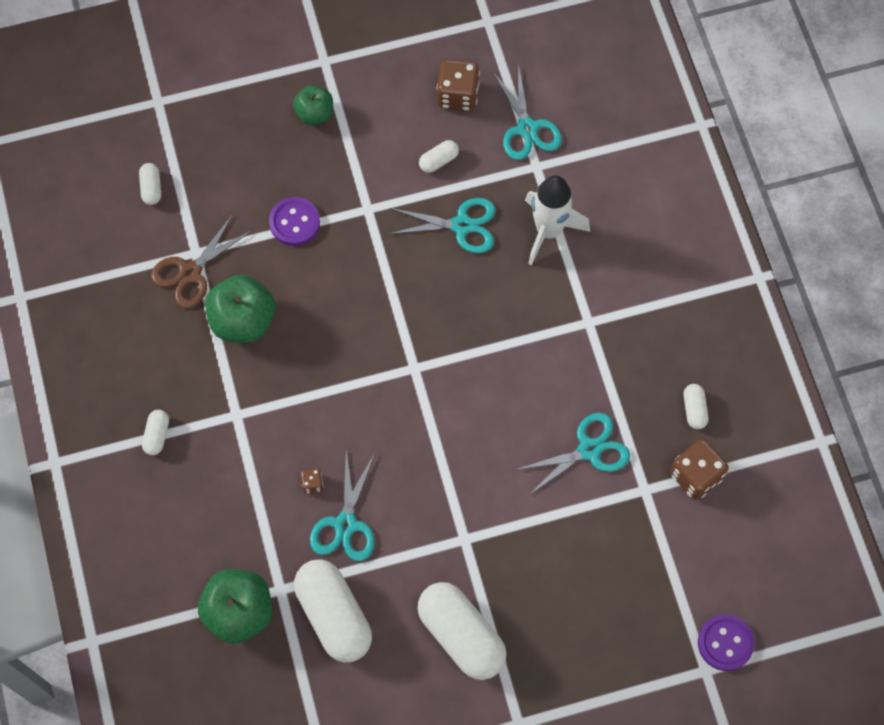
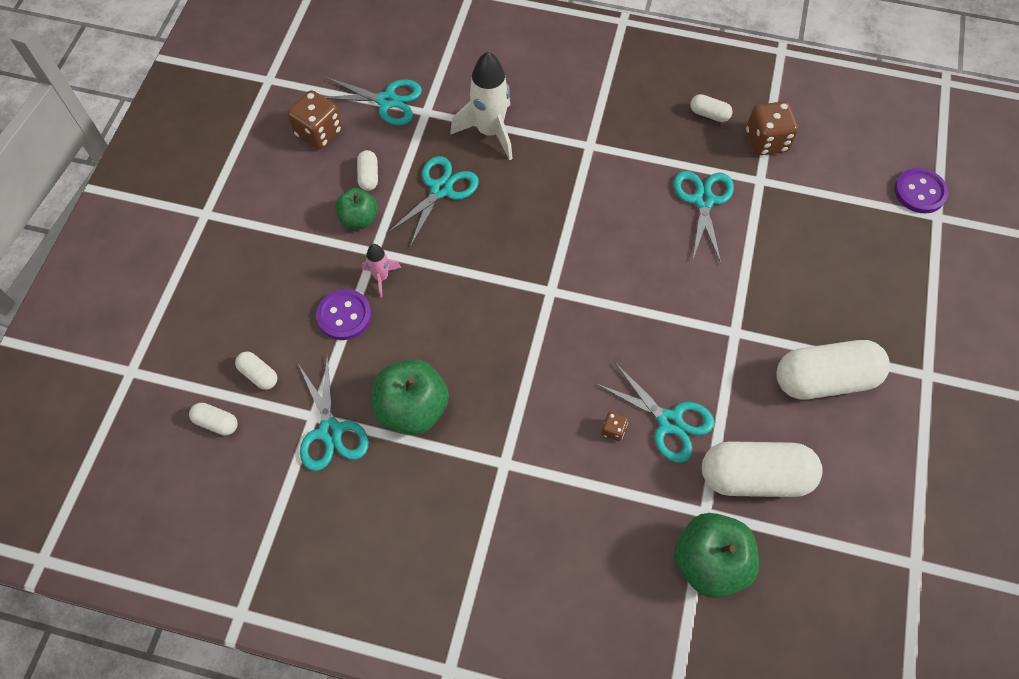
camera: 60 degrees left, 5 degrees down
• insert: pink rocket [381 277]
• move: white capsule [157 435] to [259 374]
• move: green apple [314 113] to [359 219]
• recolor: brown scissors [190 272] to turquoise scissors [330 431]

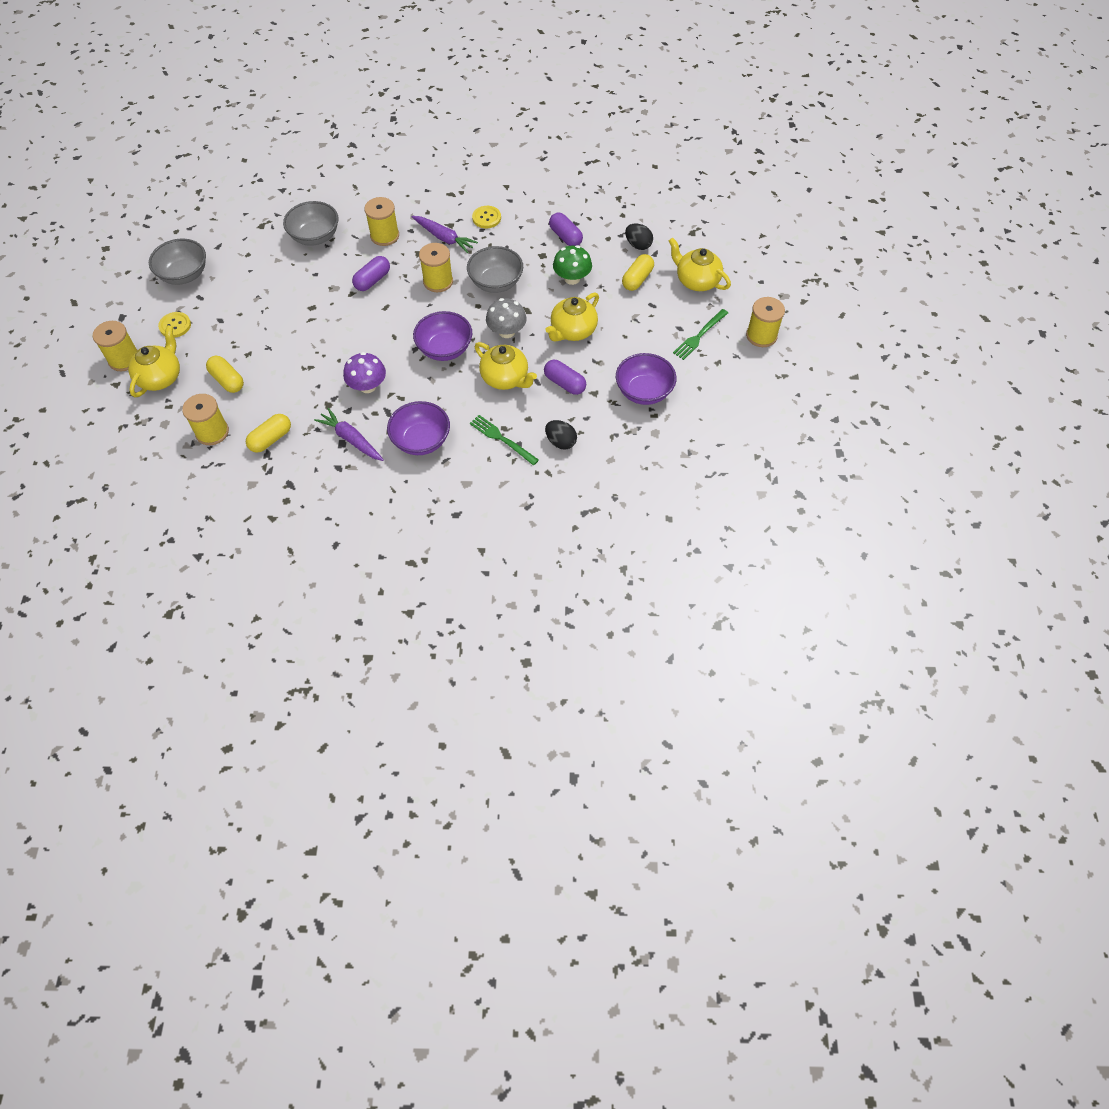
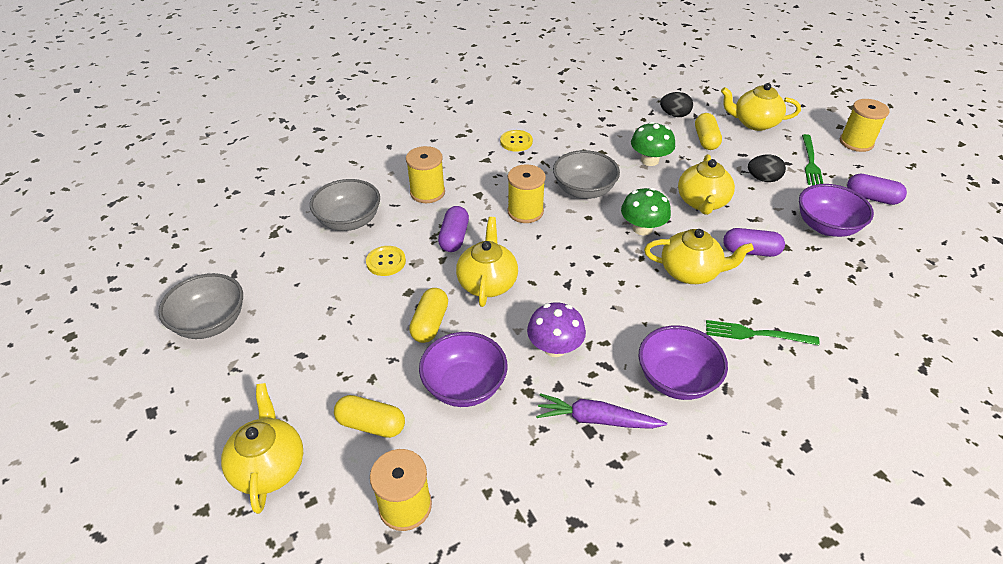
camera: 30 degrees left, 15 degrees down
• delete: yellow spool [124 359]
• delete: purple carrot [444 238]
• insert: yellow teapot [487 283]
• move: yellow button [175 326] to [386 262]
• move: yellow capsule [271 439] to [430 323]
• move: purple bowl [445 349] to [464 386]
• move: black egg [560 442] to [763 179]
• move: purple capsule [565 237] to [871 198]
• recolor: grey mushroom [506 331] to green mushroom [642 228]

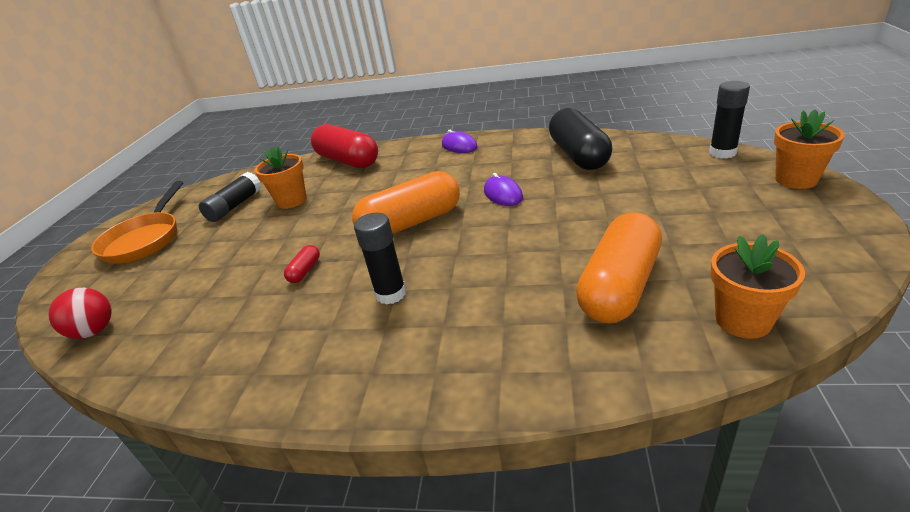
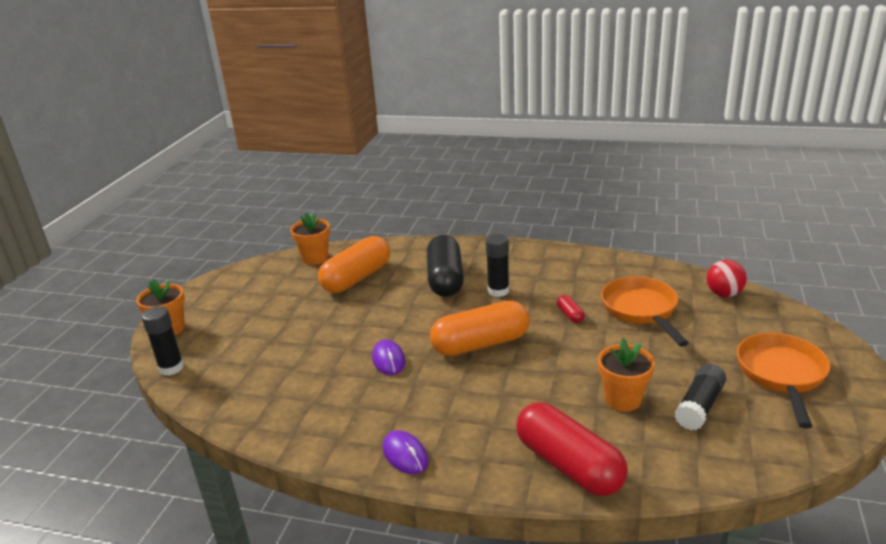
camera: 175 degrees left, 5 degrees down
• insert: orange pan [641 310]
• move: black capsule [578 155] to [445 279]
• rotate: red capsule [305 271] = [570 315] 45 degrees counterclockwise

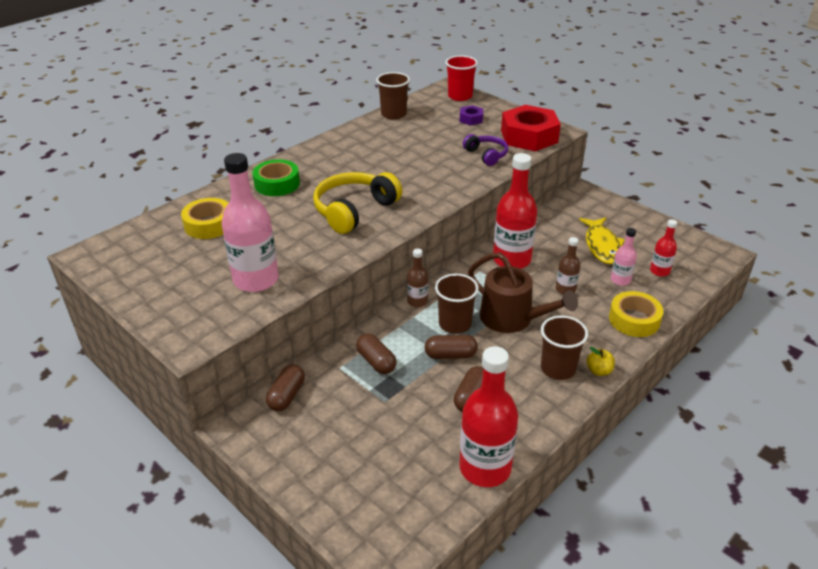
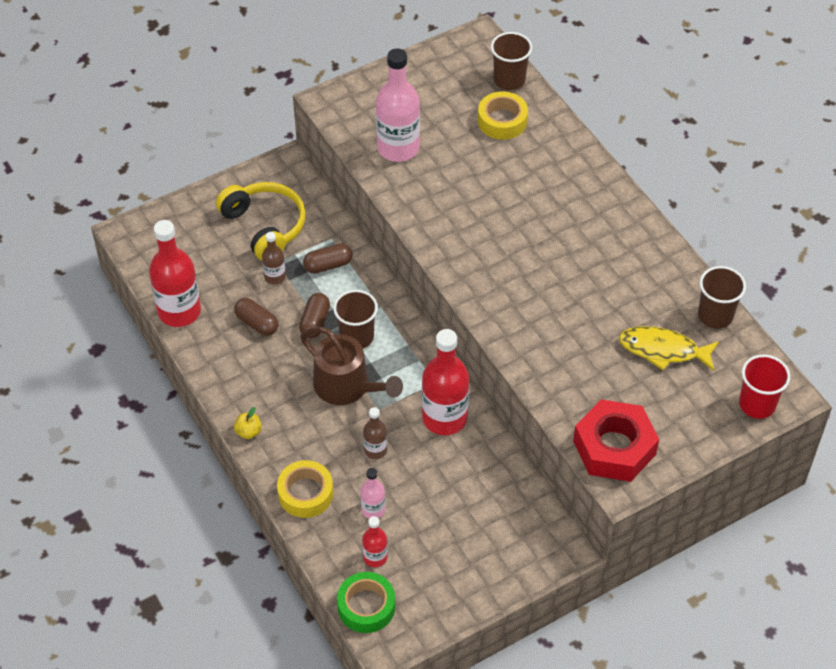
camera: 105 degrees right, 15 degrees up
• delete: brown capsule [287 395]
• delete: purple nut [471 119]
• delete: purple headphones [486 155]
• move: green tape [277 184] to [366 606]
• move: yellow headphones [354 210] to [265 226]
• move: brown bottle [417 301] to [275 277]
• move: brown cup [558 368] to [509 80]
• move: yellow fish [602 246] to [663 350]
• rotate: brown watering can [512 318] = [347 386] 105 degrees counterclockwise

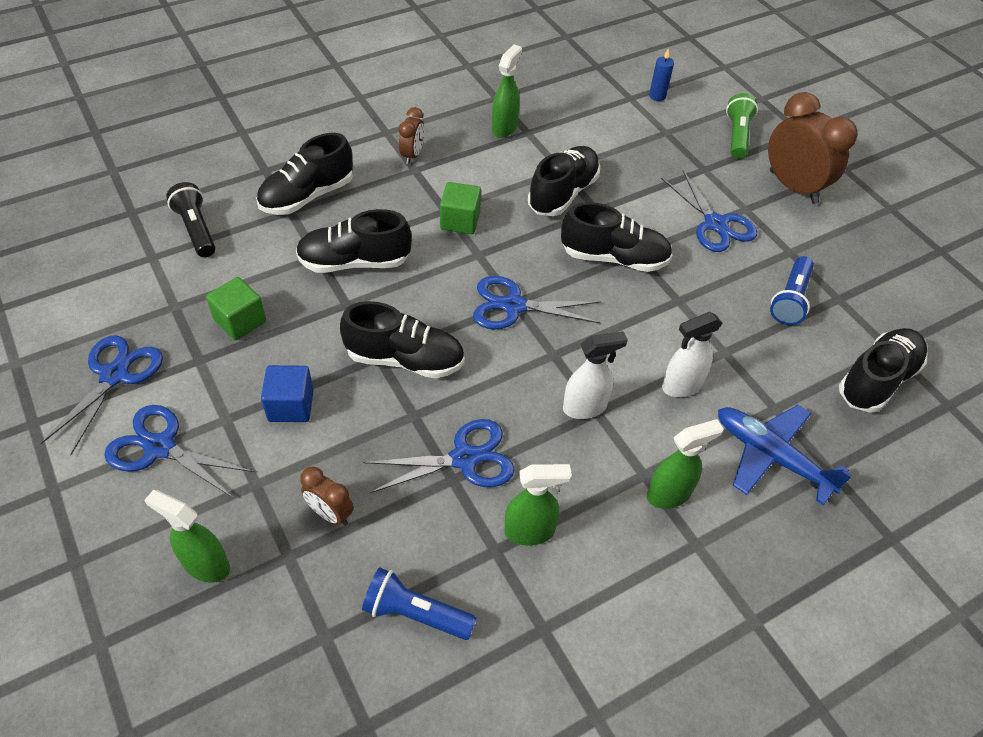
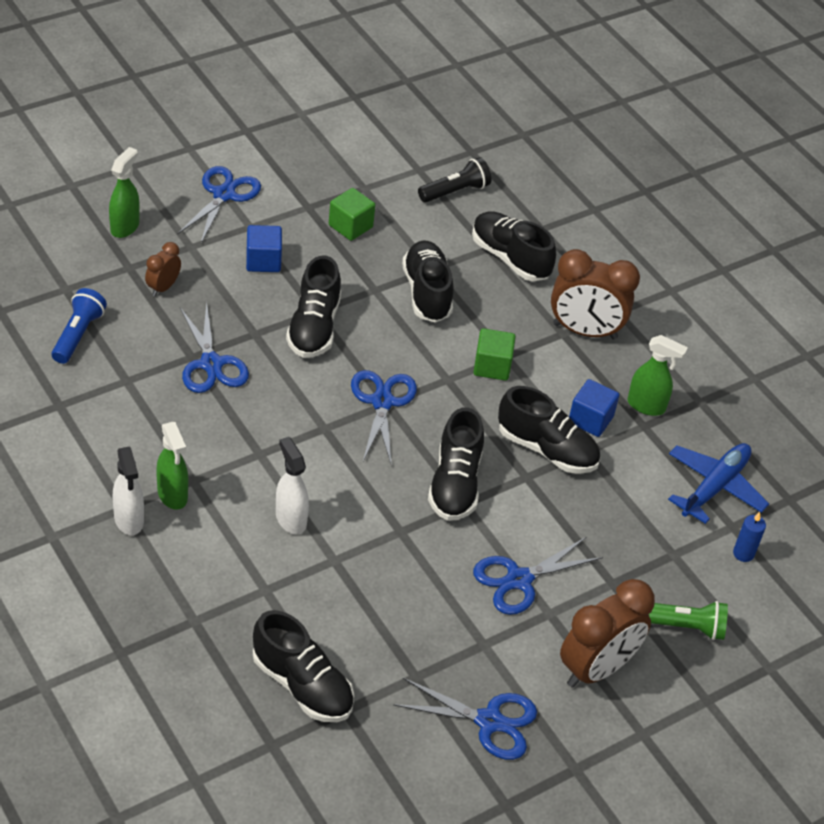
camera: 85 degrees right, 5 degrees down
• delete: green spray bottle [530 531]
• delete: blue flashlight [790 300]
• insert: blue cube [590 420]
• move: blue scissors [114 375] to [489 721]
• move: white spray bottle [585 407] to [129 520]
• move: blue plane [771 456] to [714 487]
• resize: brown clock [412 155] = [584 331] x1.97

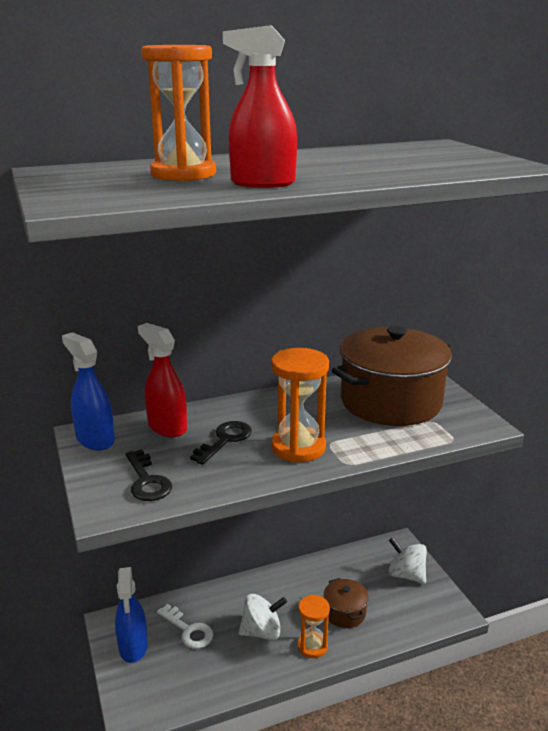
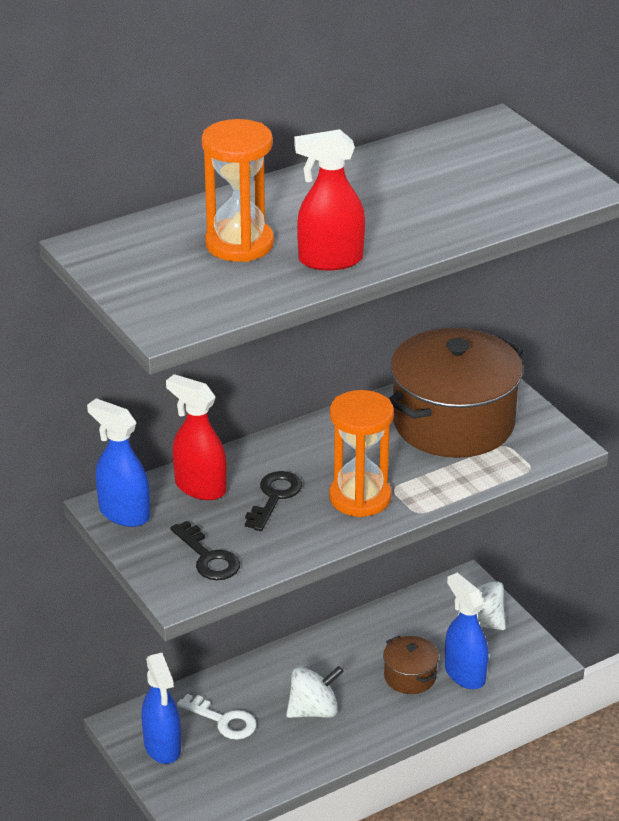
camera: 10 degrees left, 10 degrees up
• delete: orange hourglass [312 646]
• insert: blue spray bottle [464 674]

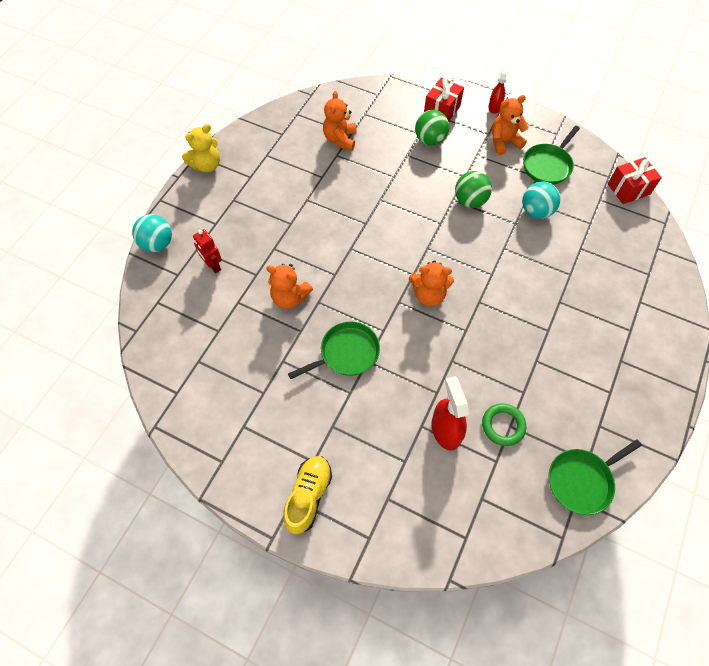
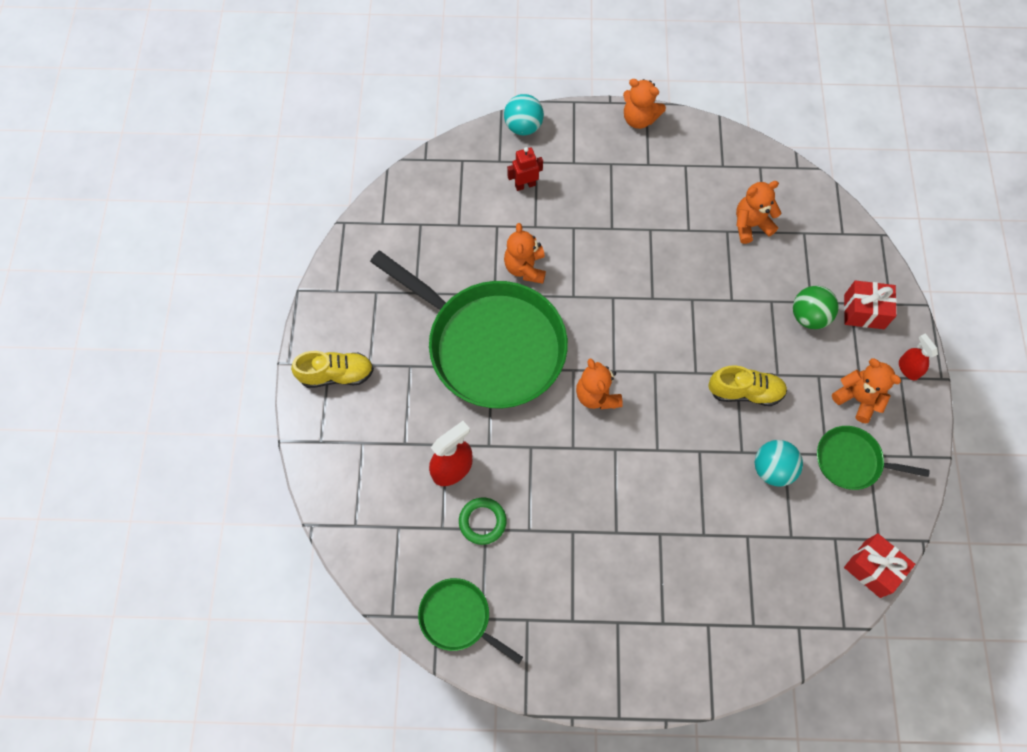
camera: 65 degrees right, 5 degrees up
• replace: green ball [470 201] to yellow shoe [745 392]
• recolor: yellow teddy bear [206 165] to orange teddy bear [639 119]
• rotate: red robot [213 265] = [525 185] 45 degrees clockwise
• rotate: red spray bottle [494 107] = [908 368] 105 degrees counterclockwise
• resize: green pan [346 353] = [490 345] x2.16

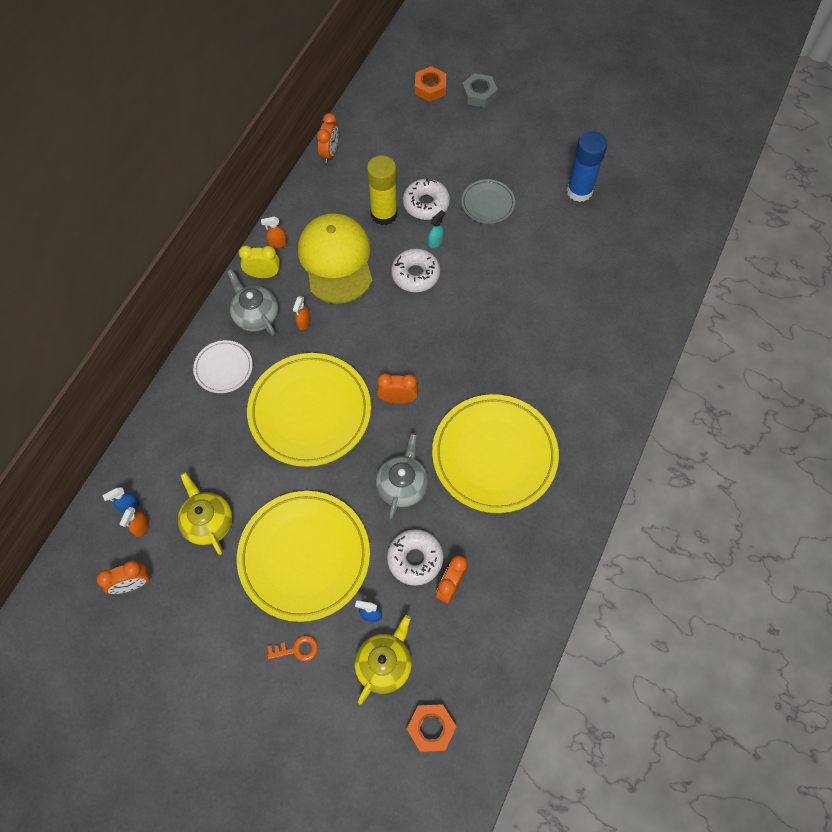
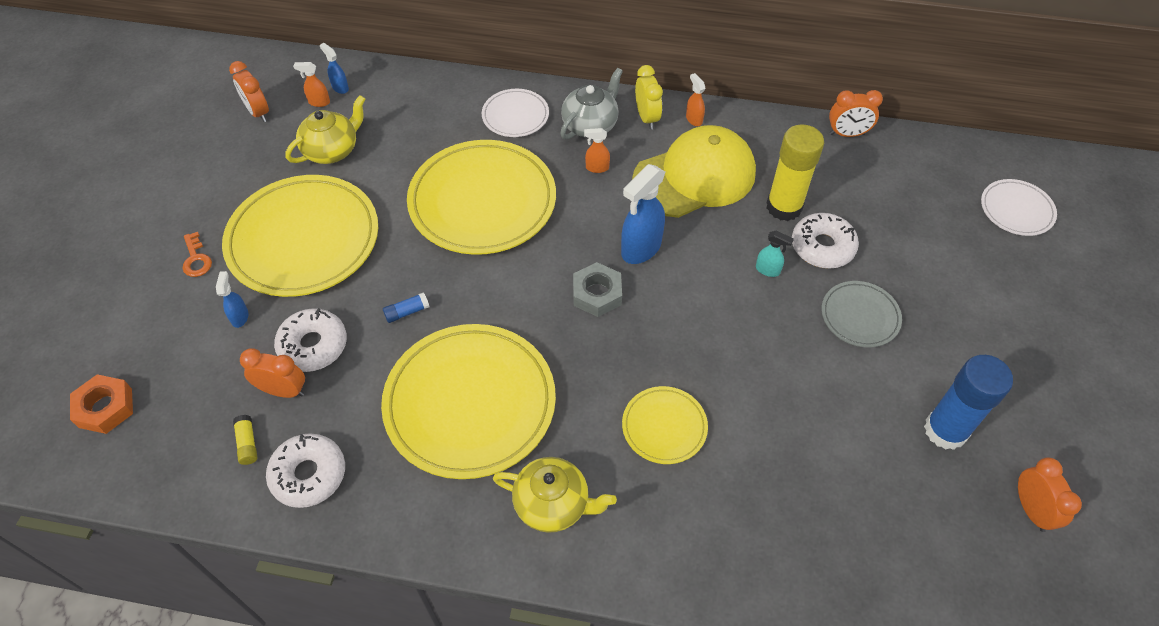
camera: 75 degrees right, 10 degrees down
• insert: yellow glue stick [247 443]
• insert: blue spray bottle [640 249]
• insert: yellow plate [664 427]
• move: yellow teapot [384 664] to [553 504]
• move: orange clock [397 399] to [1031 509]
• move: white donut [415 274] to [308 475]
• move: grey nut [479 94] to [597 294]
• replace: grey teapot [402 485] to blue glue stick [407 312]
• replace: orange nut [430 87] to white plate [1016 210]

